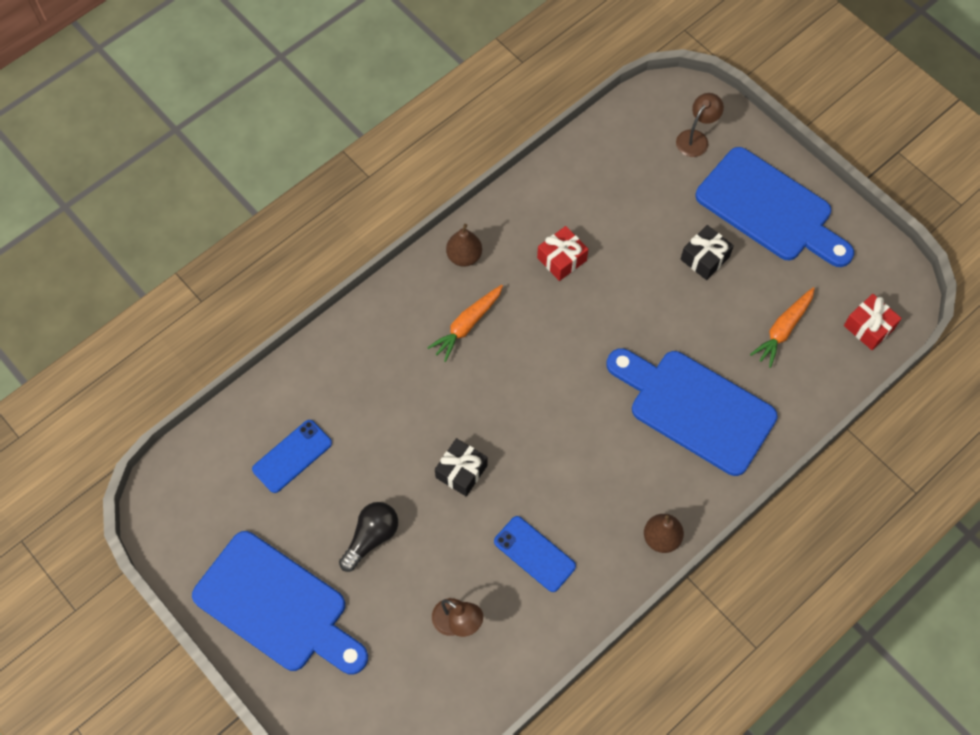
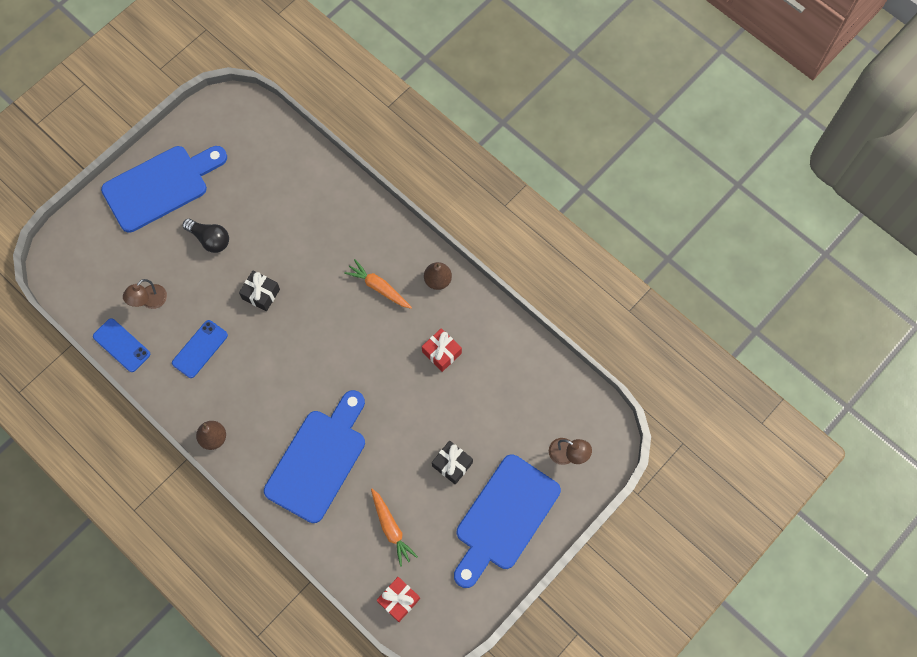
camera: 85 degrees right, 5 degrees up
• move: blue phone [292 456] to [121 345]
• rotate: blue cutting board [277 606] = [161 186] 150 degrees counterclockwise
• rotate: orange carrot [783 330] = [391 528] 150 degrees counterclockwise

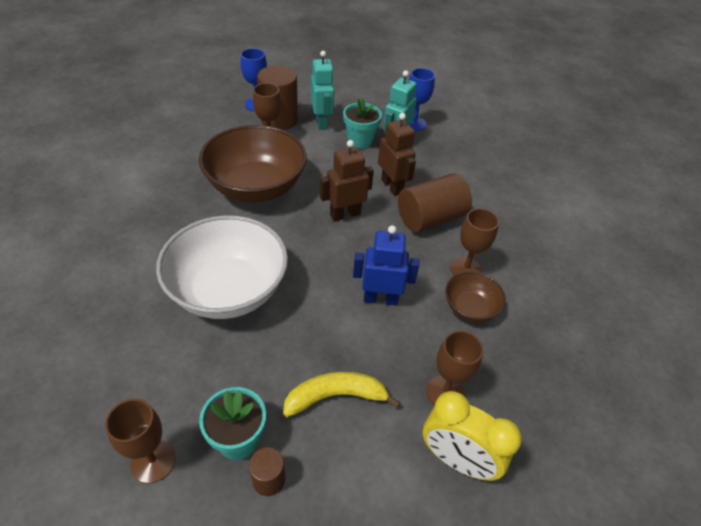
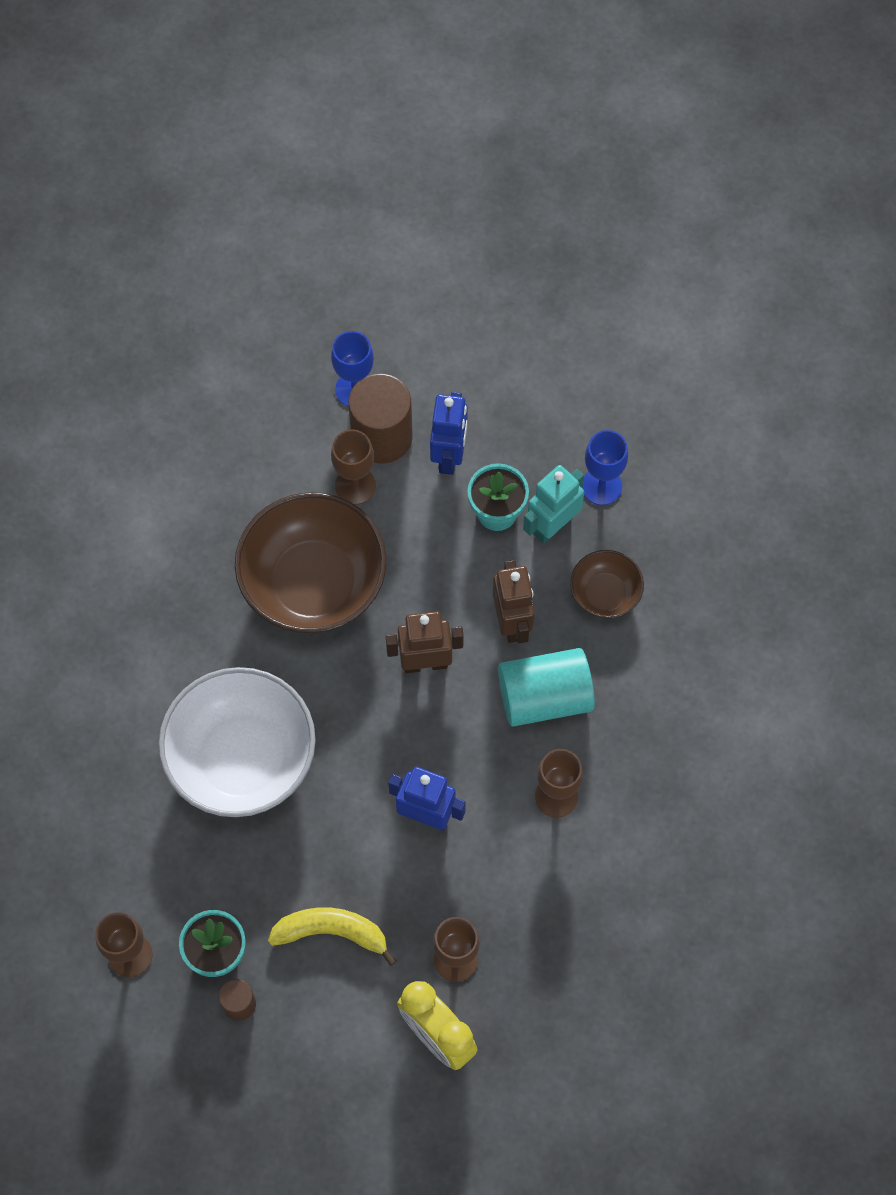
camera: 20 degrees right, 20 degrees up
• move: brown bowl [470 308] to [605 594]
• recolor: turquoise robot [322 122] to blue robot [449 455]
• recolor: brown cylinder [430 218] to turquoise cylinder [544 697]

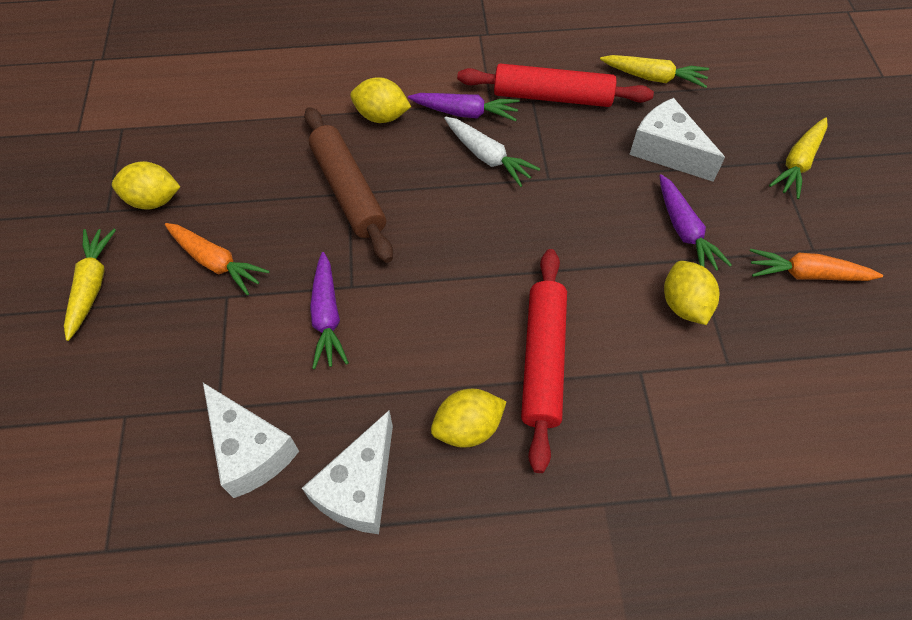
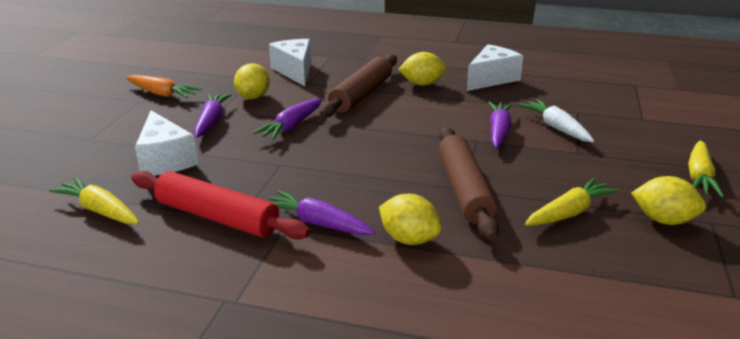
camera: 160 degrees left, 30 degrees down
• delete: orange carrot [216 262]
• insert: purple carrot [291 126]
• move: white cheese [250 450] to [295 71]
• move: white carrot [488 157] to [556 127]
• move: yellow carrot [798 163] to [569 212]
• recolor: red rolling pin [543 361] to brown rolling pin [361 94]

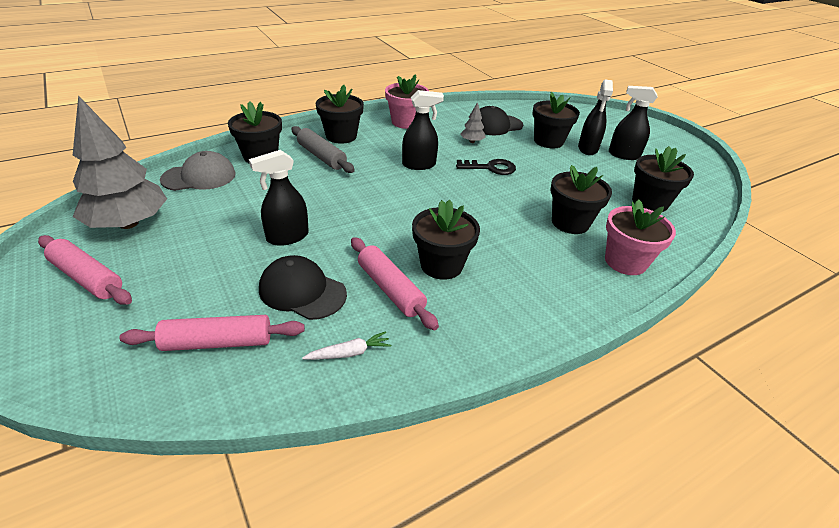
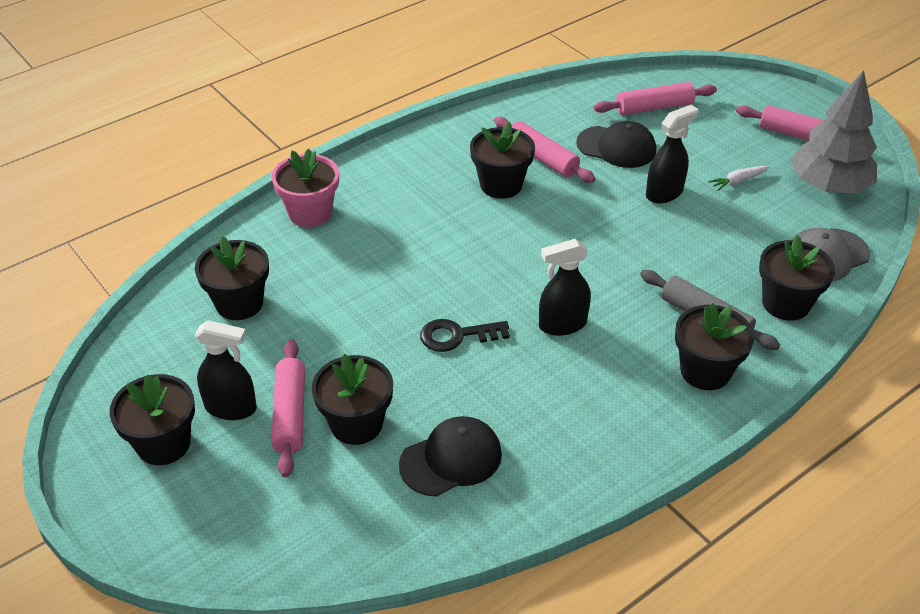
camera: 175 degrees right, 5 degrees up
• delete: pink flower pot [405 122]
• delete: grey tree [472 141]
• move: white carrot [349 353] to [738 181]
• move: black flower pot [570 223] to [163 444]
• replace: black spray bottle [587 149] to pink rolling pin [290 414]

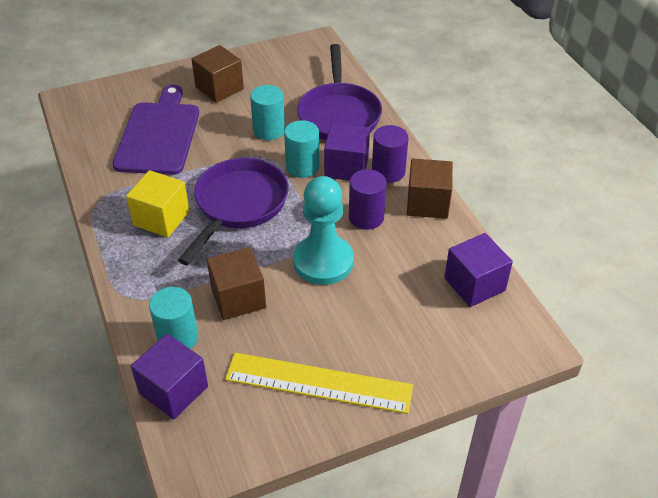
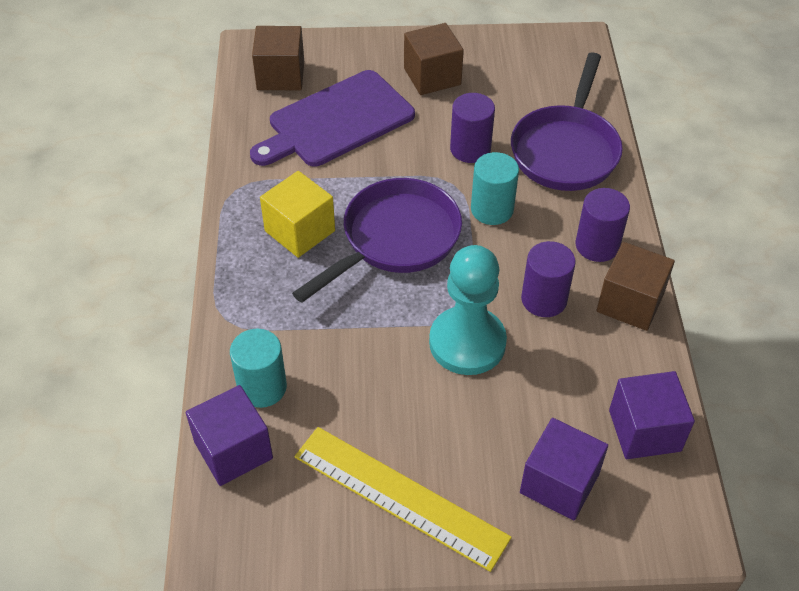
camera: 20 degrees right, 5 degrees up
• move: brown cube [238 298] to [280 75]
• move: purple cube [346 167] to [559 483]
• recolor: turquoise cylinder [269 130] to purple cylinder [470 149]
• rotate: purple cutting board [158 135] = [337 121] 150 degrees counterclockwise

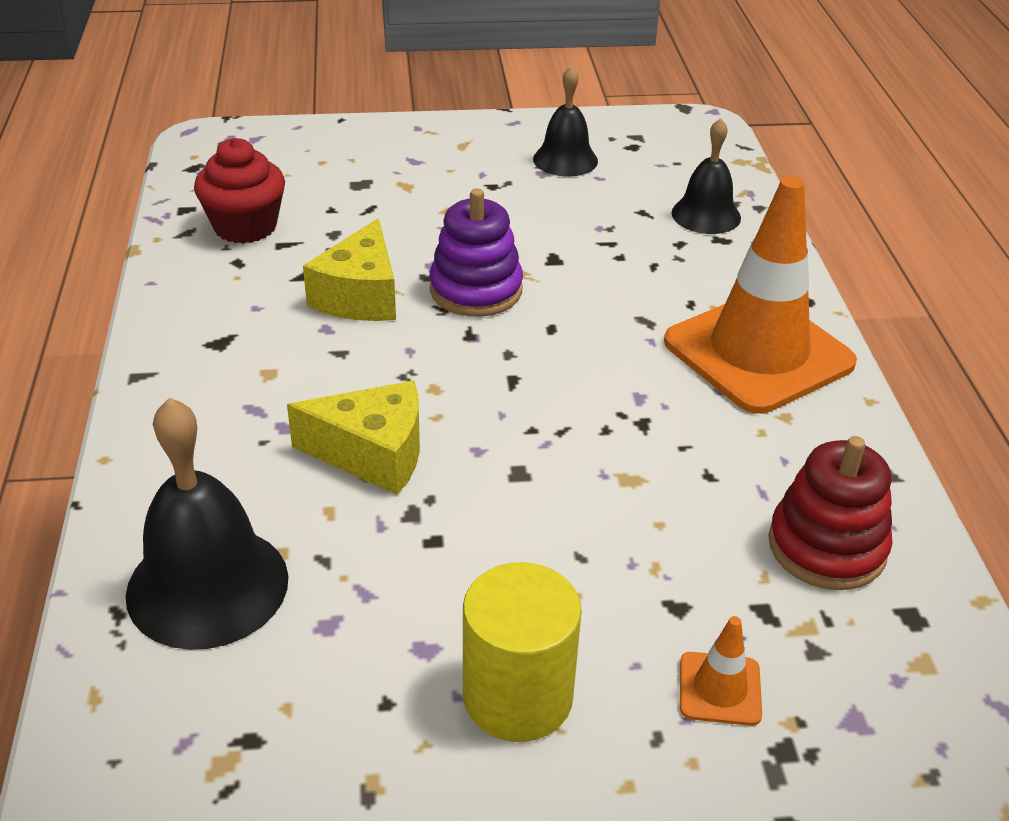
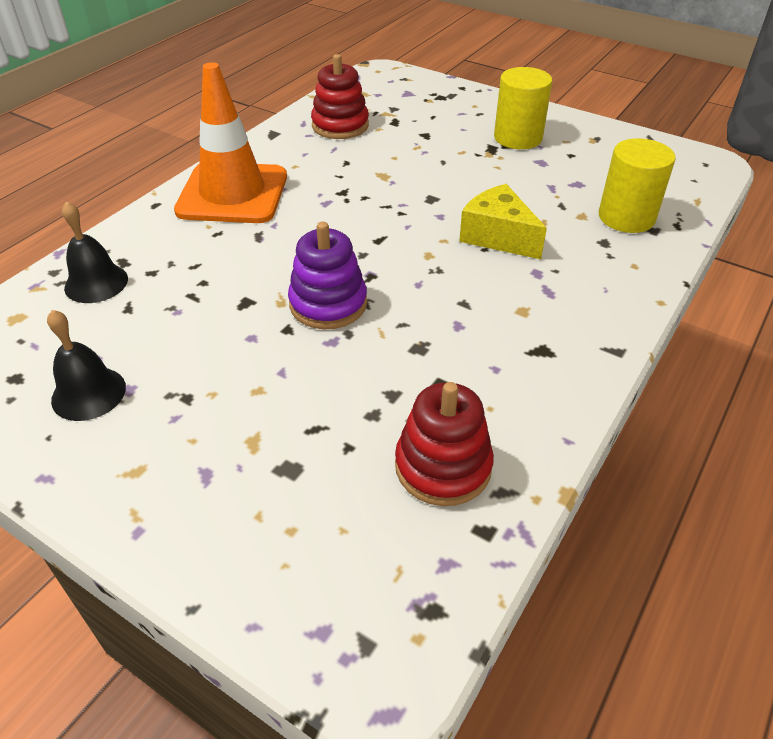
camera: 140 degrees left, 5 degrees up
• delete: yellow cheese [360 296]
• delete: orange traffic cone [720 689]
• replace: black bell [207 585] to yellow cylinder [626 217]
• replace: red cupcake [245 227] to red stacking toy [443 466]

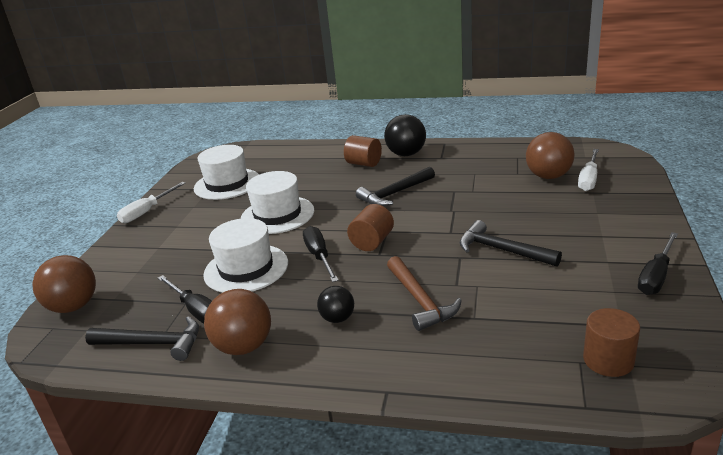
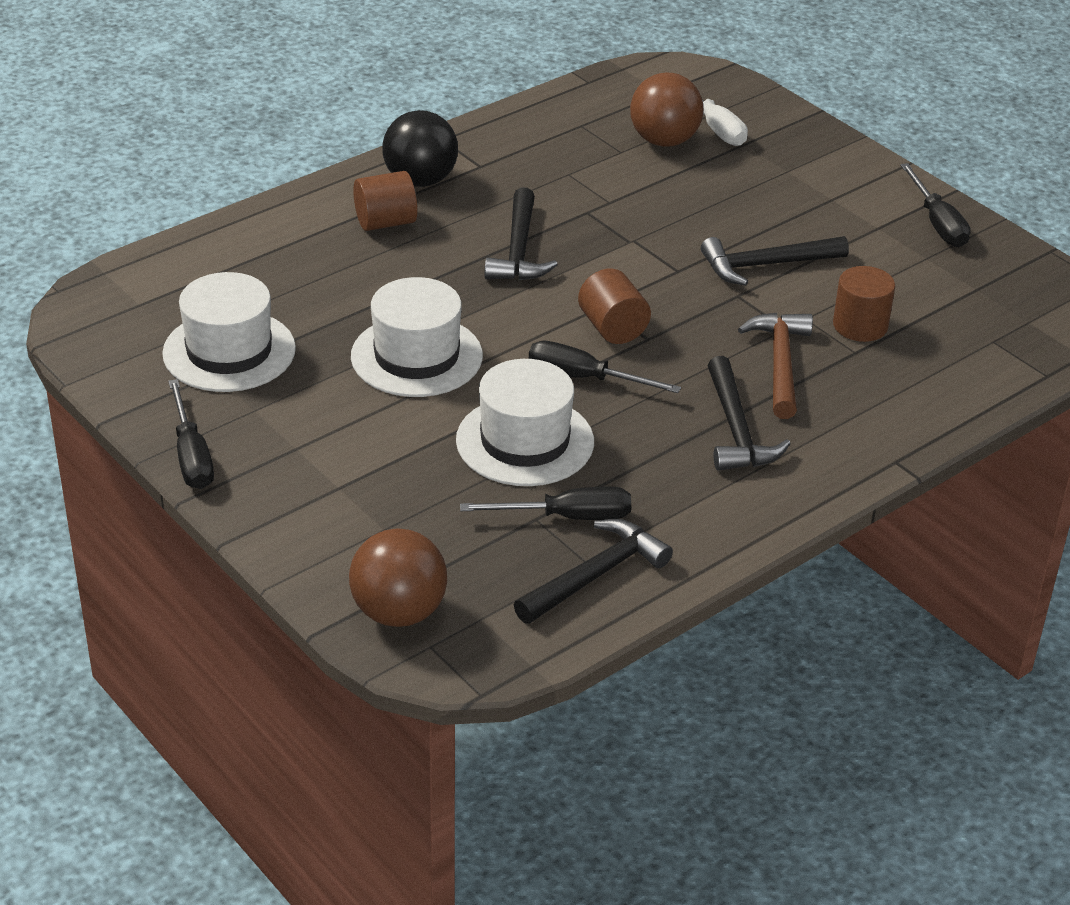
camera: 55 degrees left, 10 degrees up
• delete: brown ball [244 346]
• move: brown cylinder [608 360] to [860 325]
• replace: black ball [337 318] to black hammer [736 429]
• recolor: white screwdriver [147 211] to black screwdriver [191 456]
• rotate: brown hammer [420 300] = [780 364] 105 degrees counterclockwise

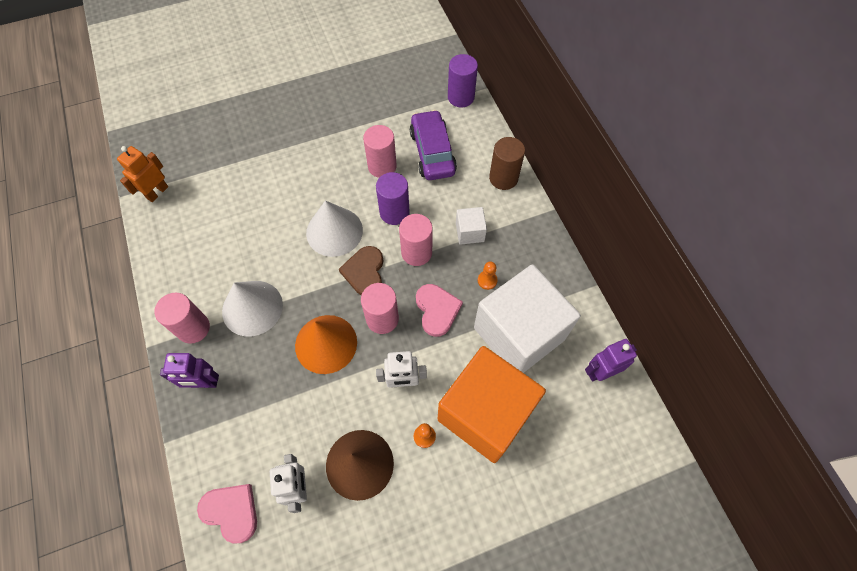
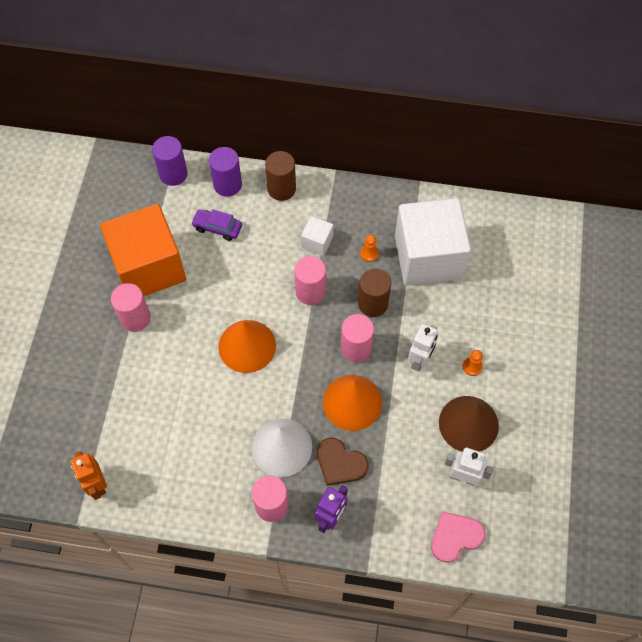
camera: 60 degrees left, 0 degrees up
• delete: purple robot [600 372]
• move: brown heart [364 272] to [340 463]
• move: pink cylinder [382 166] to [135 318]
• move: purple cylinder [394 212] to [227 185]
• move: orange cube [485 413] to [149 267]
• replace: pink heart [437 310] to brown cylinder [373 304]
• recolor: white cone [334 231] to orange cone [247 346]
• resize: purple car [432 152] = [217 228] x0.61

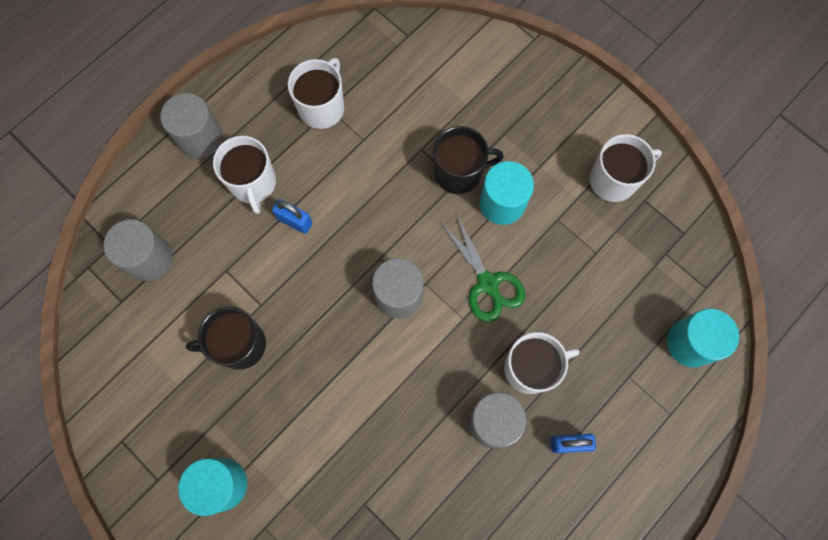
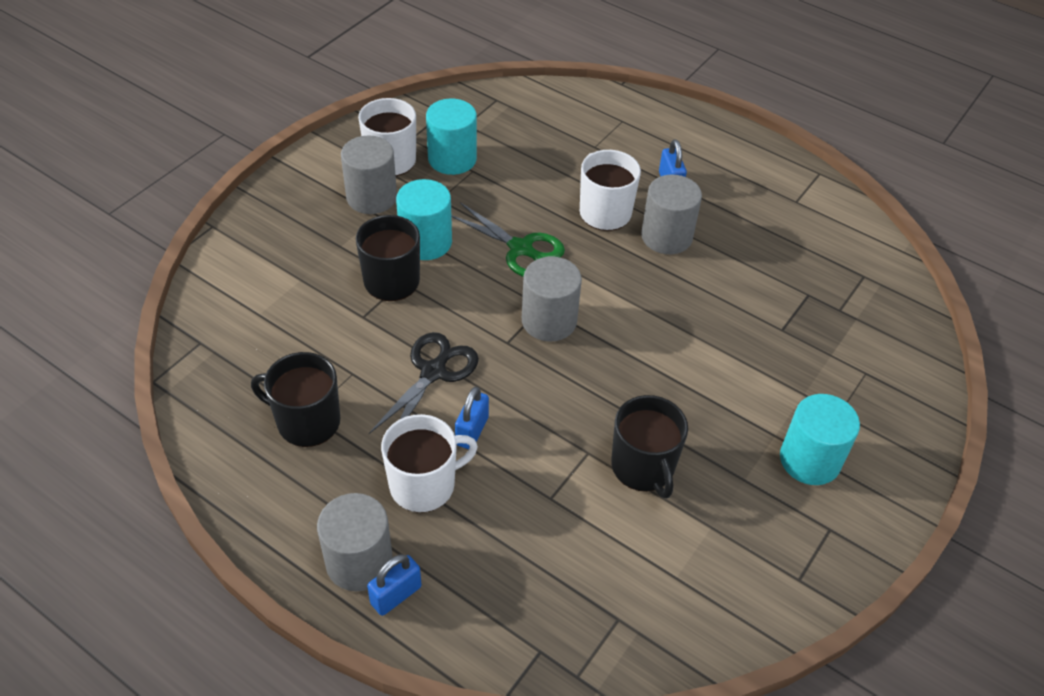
camera: 100 degrees left, 25 degrees down
• insert: blue padlock [396 595]
• insert: black scissors [433 372]
• move: grey cylinder [149 258] to [371 197]
• move: turquoise cylinder [690 343] to [452 159]
• recolor: white mug [322 107] to black mug [307 421]
• rotate: green scissors [487 283] = [520 248] 75 degrees clockwise

